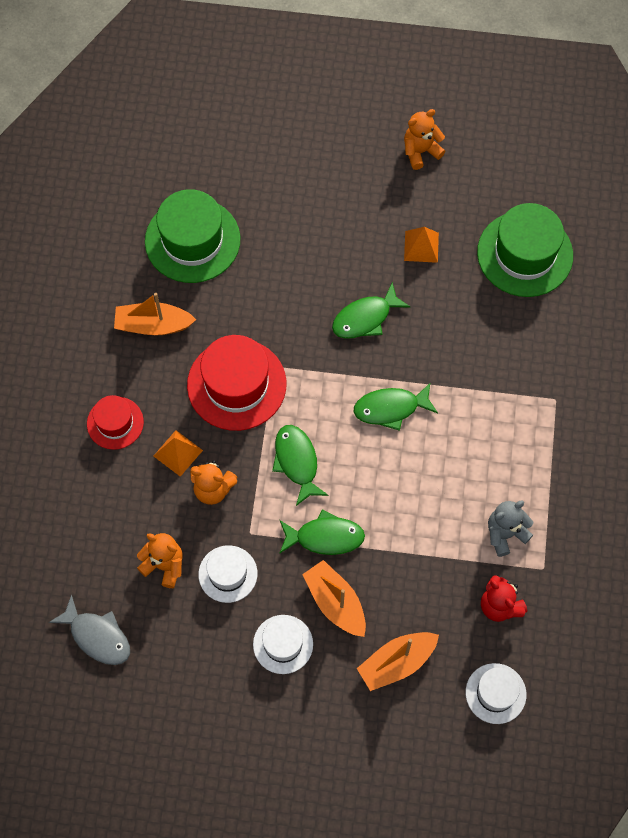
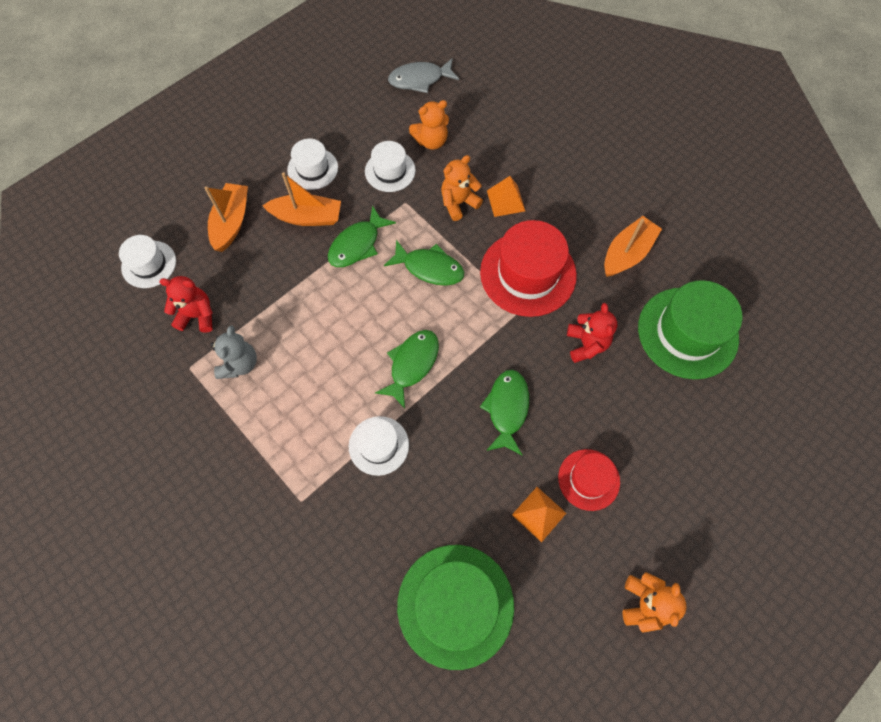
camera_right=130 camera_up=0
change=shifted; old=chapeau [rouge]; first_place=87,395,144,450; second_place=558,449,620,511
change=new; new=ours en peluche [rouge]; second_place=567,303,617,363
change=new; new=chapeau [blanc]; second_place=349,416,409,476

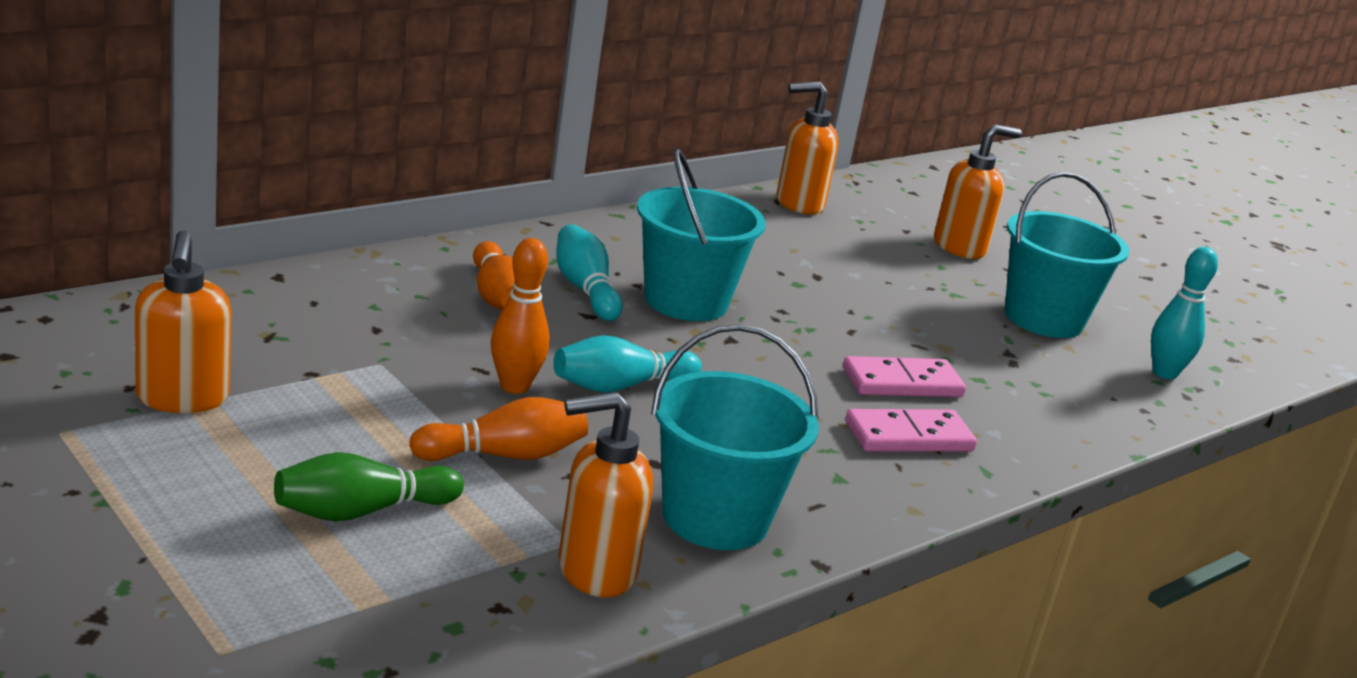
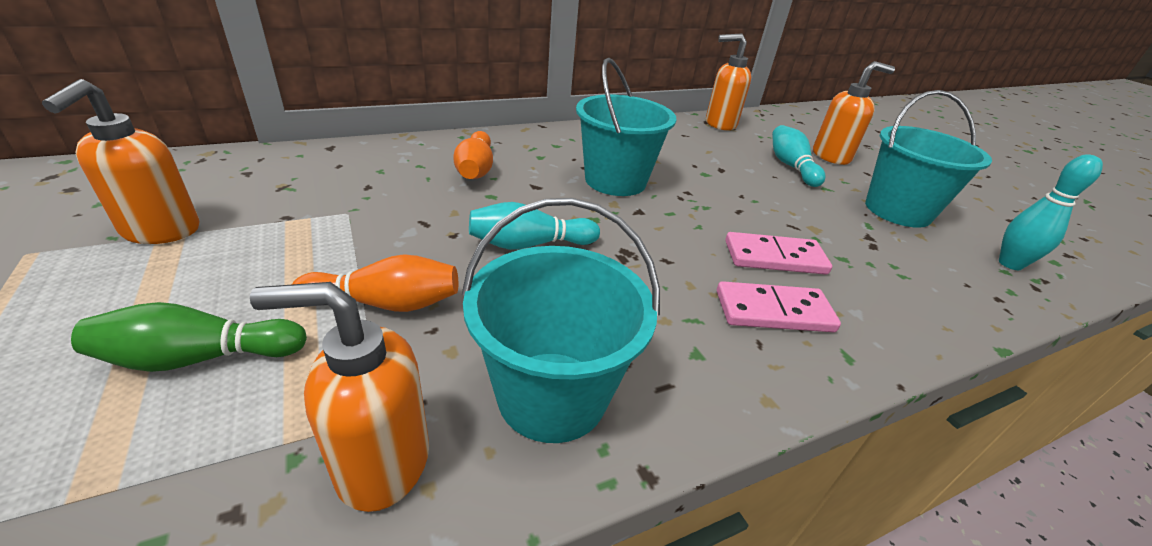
camera_right=15 camera_up=10
change=shifted; old=quille [turquoise]; first_place=556,224,623,321; second_place=772,125,825,187
change=gone; old=quille [orange]; first_place=491,238,550,394

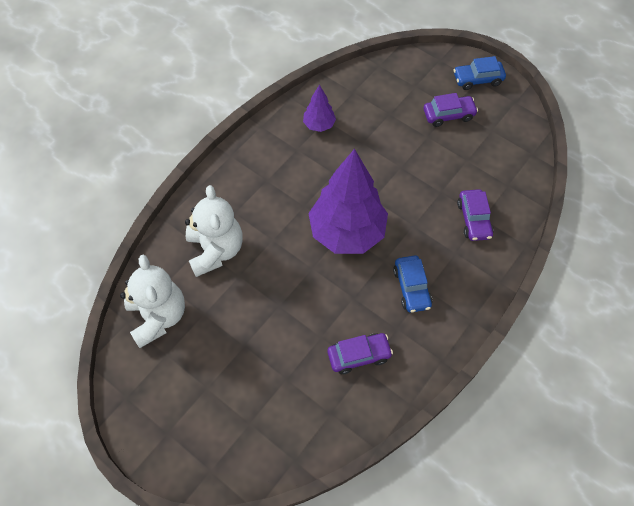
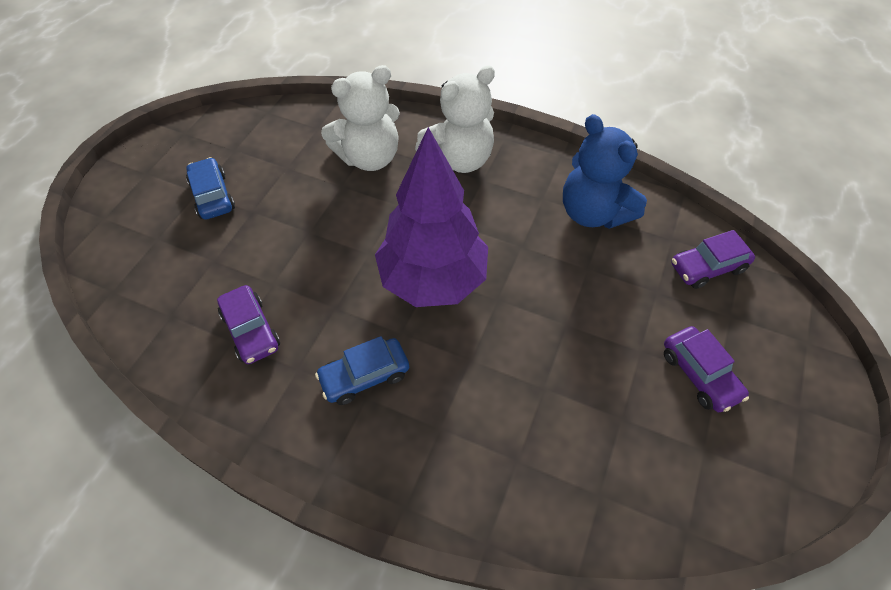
camera_right=75 camera_up=-5
change=shifted; old=voiture [bleu]; first_place=454,56,506,90; second_place=186,157,235,220
change=swapped; old=arbre [violet]; new=ours en peluche [bleu]; first_place=303,84,336,132; second_place=563,114,647,229
change=shifted; old=voiture [violet]; first_place=457,189,494,241; second_place=671,230,755,289
change=shifted; old=ours en peluche [blanc]; first_place=120,255,185,348; second_place=415,66,495,173

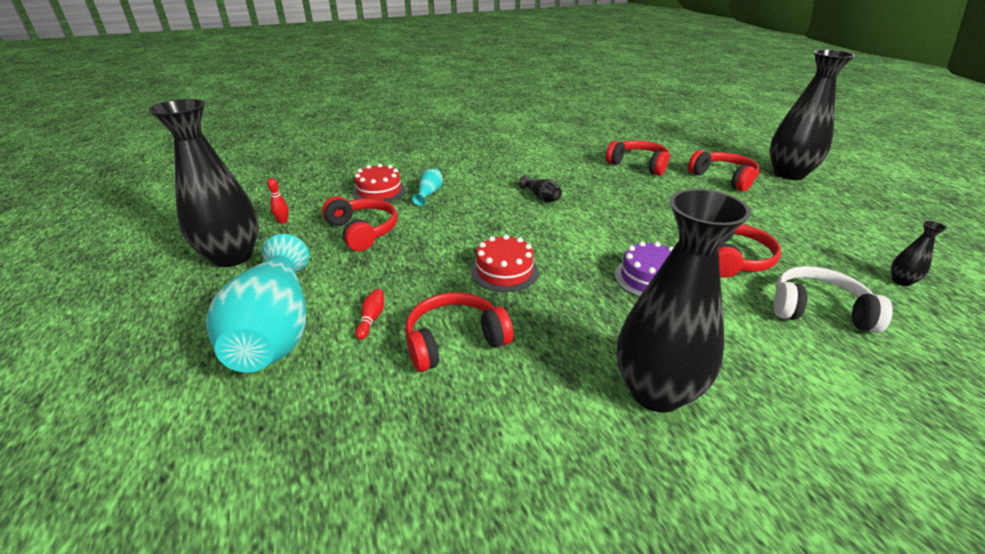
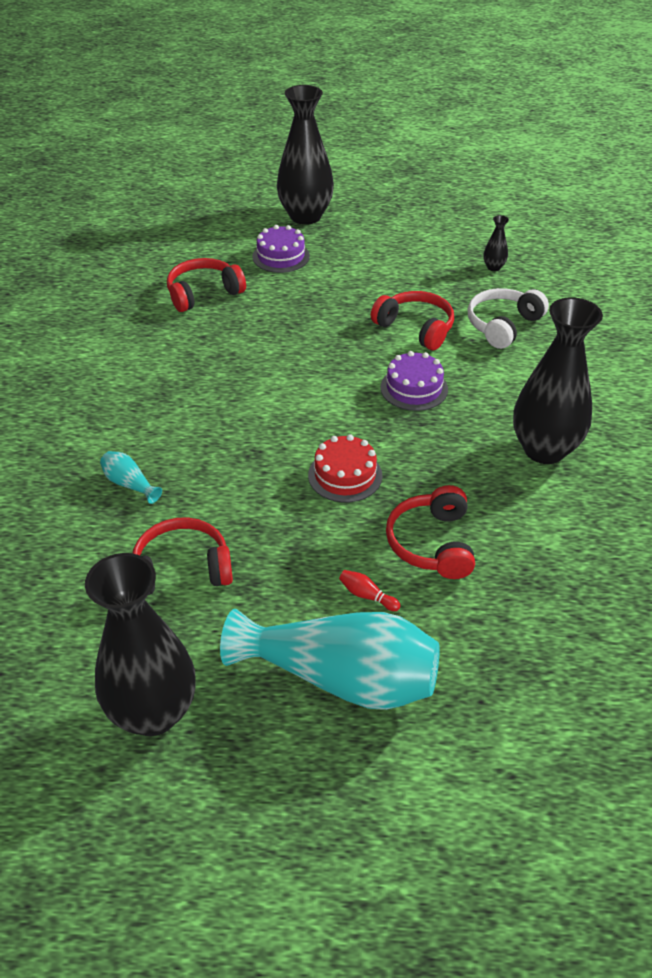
camera_right=-65 camera_up=10
change=swapped; old=casque audio [rouge]; new=gâteau [violet]; first_place=688,150,760,192; second_place=252,225,310,273
change=gone; old=gâteau [rouge]; first_place=352,163,406,202
change=gone; old=vase [noir]; first_place=519,175,562,202
change=gone; old=quille [rouge]; first_place=267,178,288,224

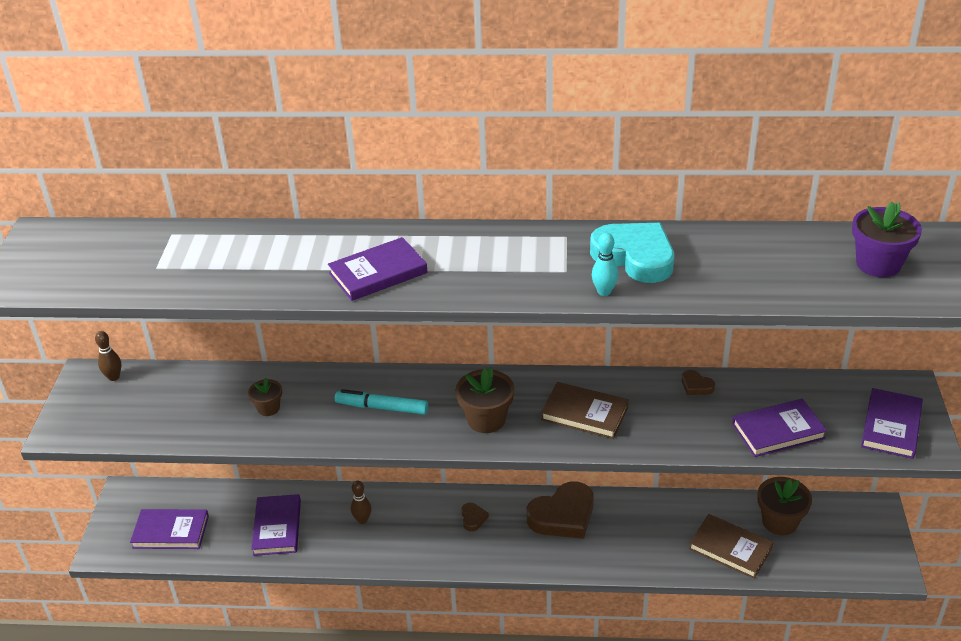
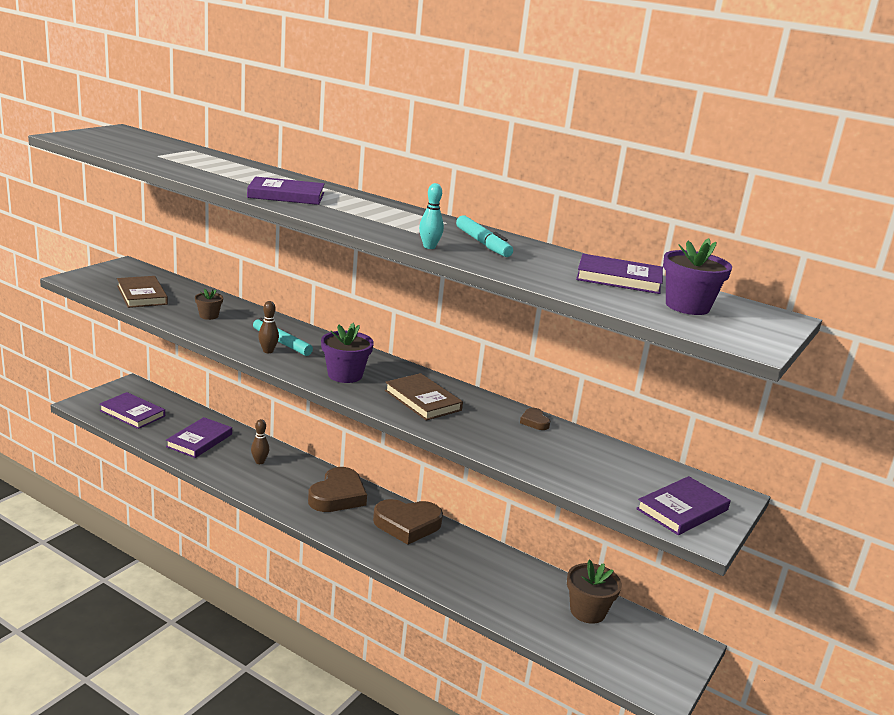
camera_right=25 camera_up=-15
change=swapped; old=cœur [turquoise]; new=feutre [turquoise]; first_place=590,223,674,283; second_place=456,215,513,257
change=shifted; old=quille [marron]; first_place=95,331,121,381; second_place=258,301,279,353
change=repainted; old=pot de fleurs [marron]; new=pot de fleurs [violet]; first_place=456,368,514,433; second_place=321,323,374,383
change=shifted; old=livre [violet]; first_place=732,399,827,457; second_place=576,254,663,294
change=scaled; old=cœur [marron]; first_place=461,503,489,531; second_place=308,467,367,512; factor=2.27
change=shifted; old=livre [marron]; first_place=689,514,773,579; second_place=117,276,168,308

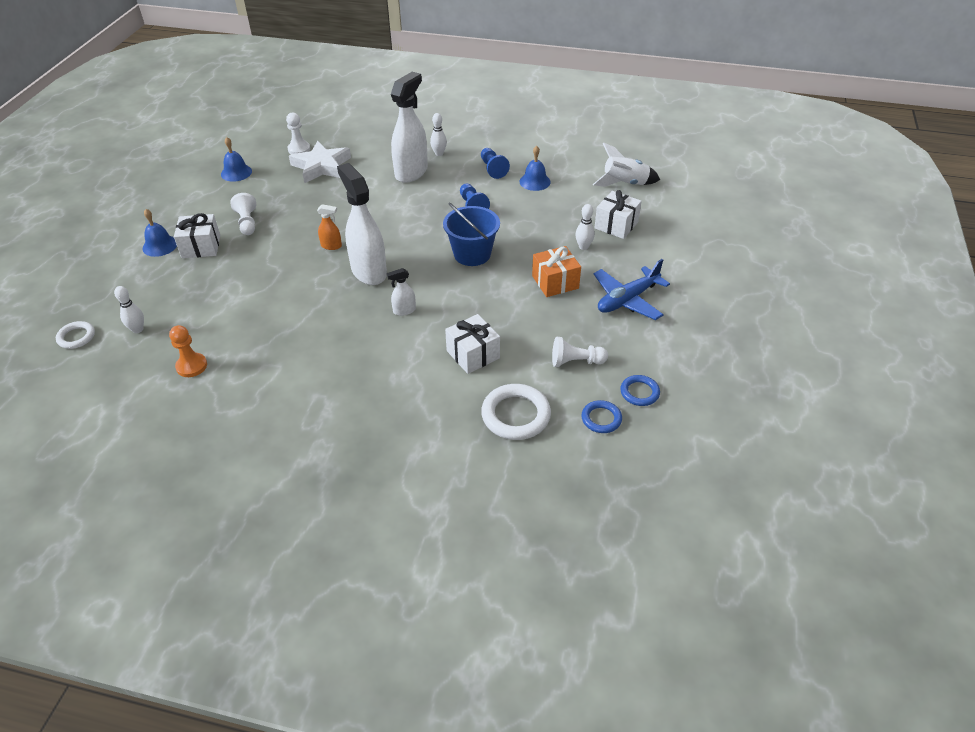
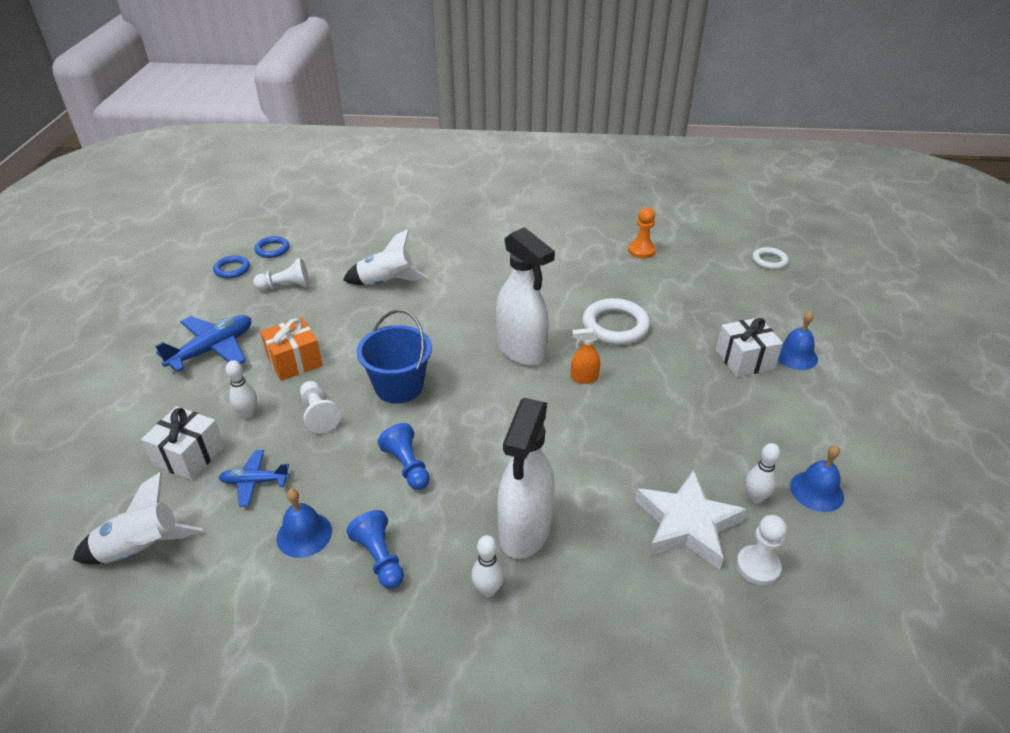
camera_right=170 camera_up=-5
change=shifted; old=pion [blanc]; first_place=230,193,256,235; second_place=300,381,341,434
change=gone; old=vaporisateur [blanc]; first_place=387,268,416,316
change=shifted; old=quille [blanc]; first_place=114,286,144,333; second_place=745,443,780,503
change=swapped; old=cadeau [blanc]; new=fusée [blanc]; first_place=445,314,500,374; second_place=343,229,427,285
change=shifted; old=anneau [blanc]; first_place=481,384,551,440; second_place=582,298,650,345
change=new; new=avion [bleu]; second_place=219,450,290,507

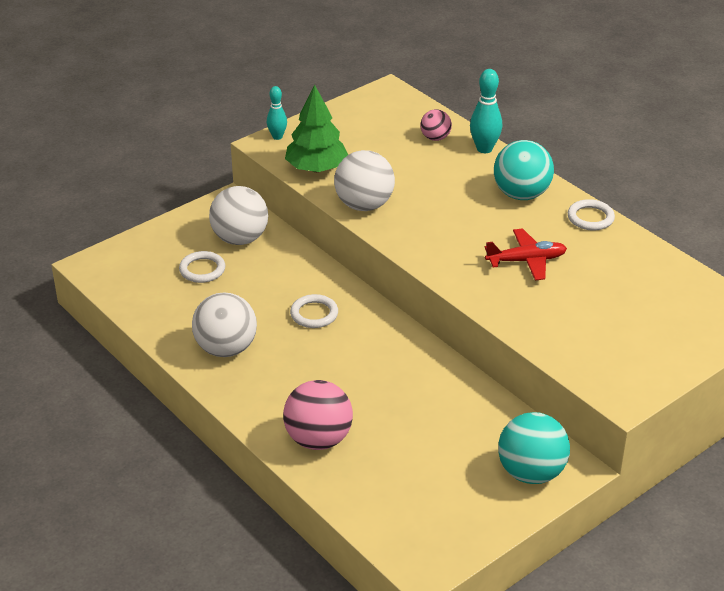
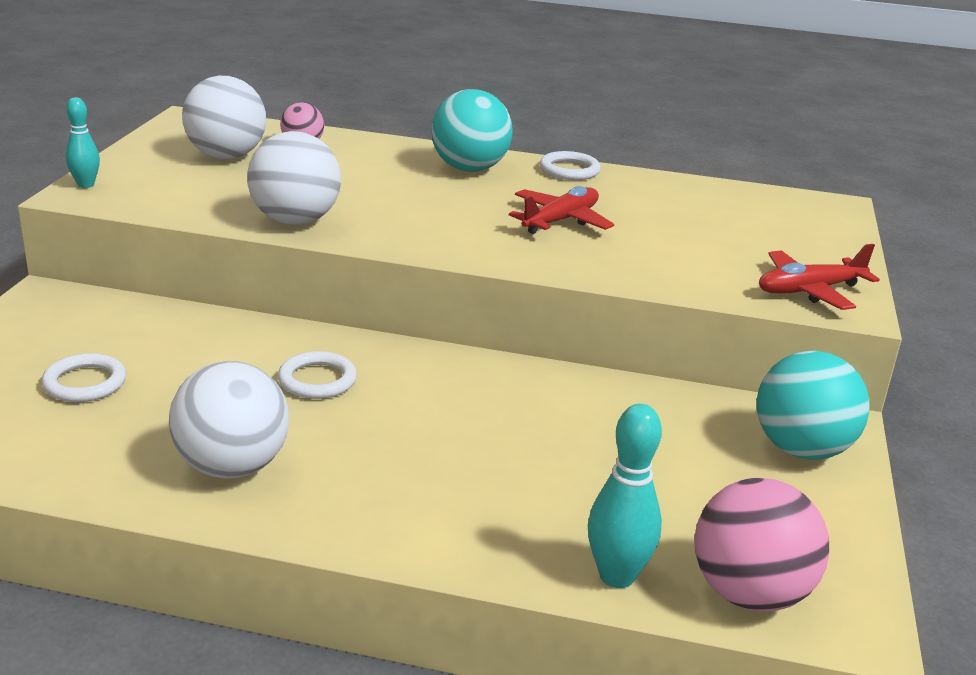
camera_right=-40 camera_up=-10
change=shifted; old=quille [turquoise]; first_place=470,69,502,153; second_place=588,404,662,588
change=gone; old=arbre [vert]; first_place=285,85,348,172
change=shifted; old=balle [blanc]; first_place=209,186,268,245; second_place=182,76,266,159
change=shifted; old=balle [rose]; first_place=283,380,353,450; second_place=694,478,830,611
change=new; new=avion [rouge]; second_place=759,244,880,310

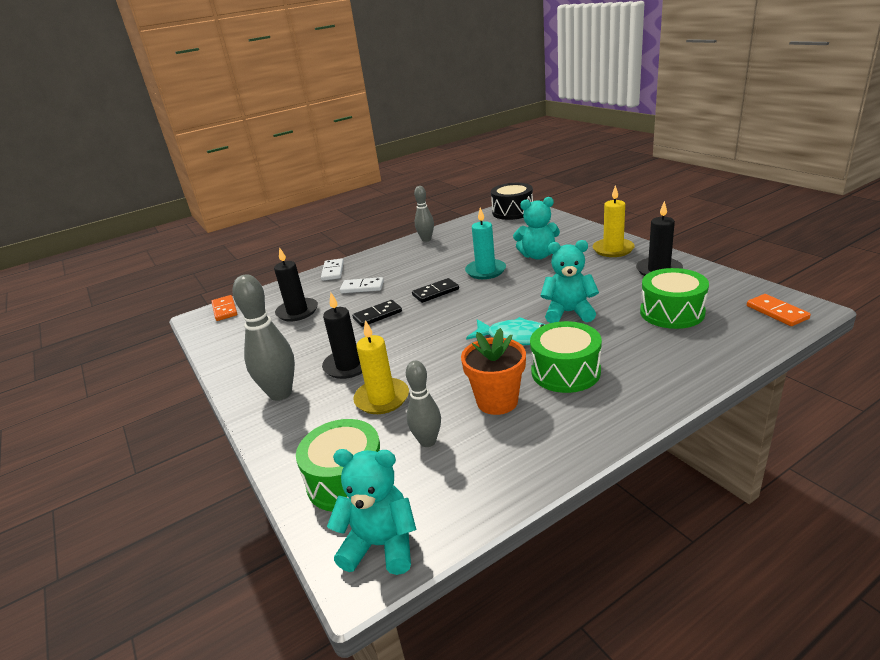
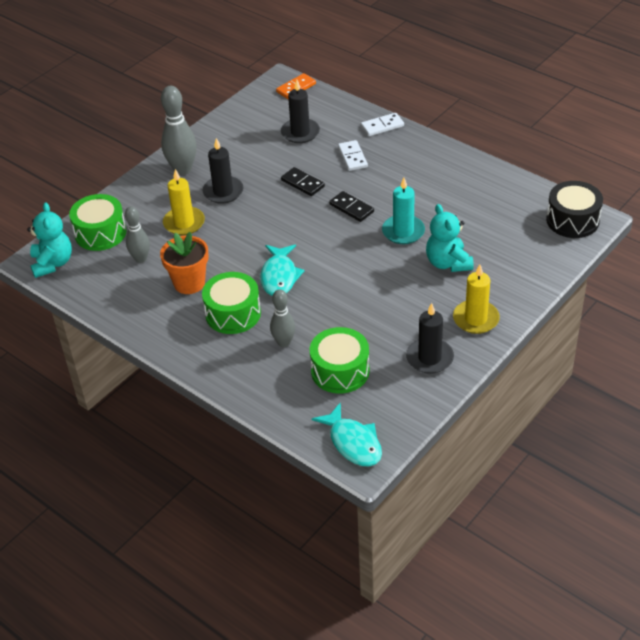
camera_right=70 camera_up=15
change=shifted; old=quille [gris]; first_place=414,186,434,242; second_place=270,289,295,347
change=gone; old=ours en peluche [turquoise]; first_place=541,240,599,323
change=swapped; old=domino [orange]; new=poisson [turquoise]; first_place=747,294,811,326; second_place=311,403,382,466

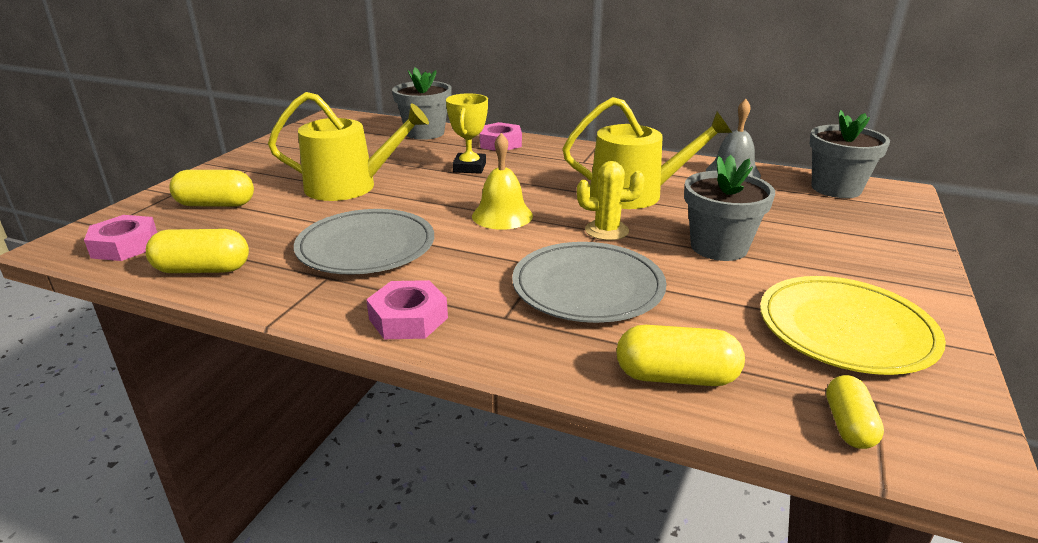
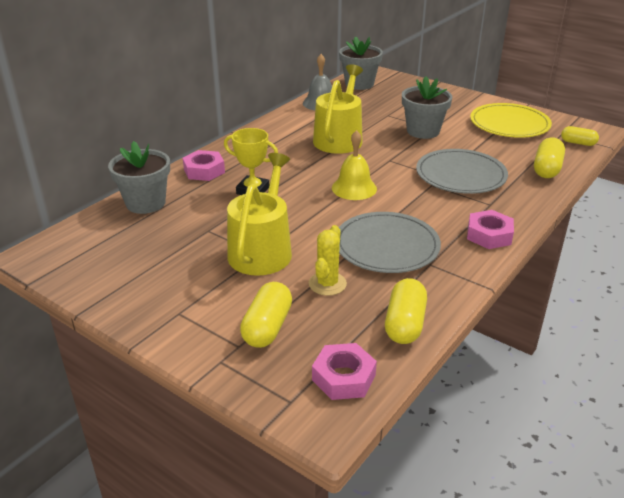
camera_right=-75 camera_up=5
change=shifted; old=cactus [jaune]; first_place=577,161,645,240; second_place=309,225,347,296

